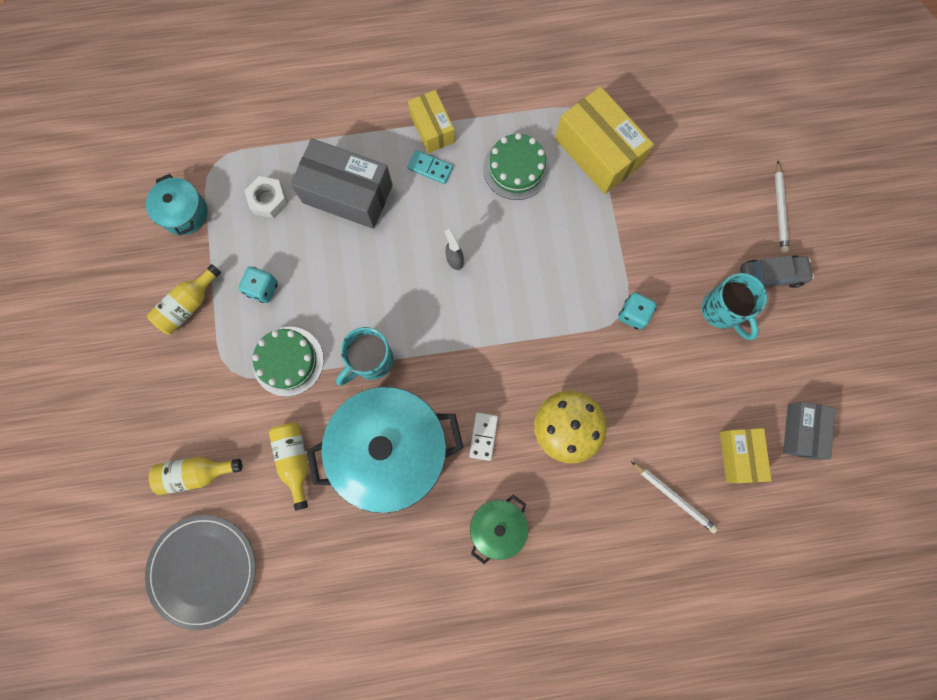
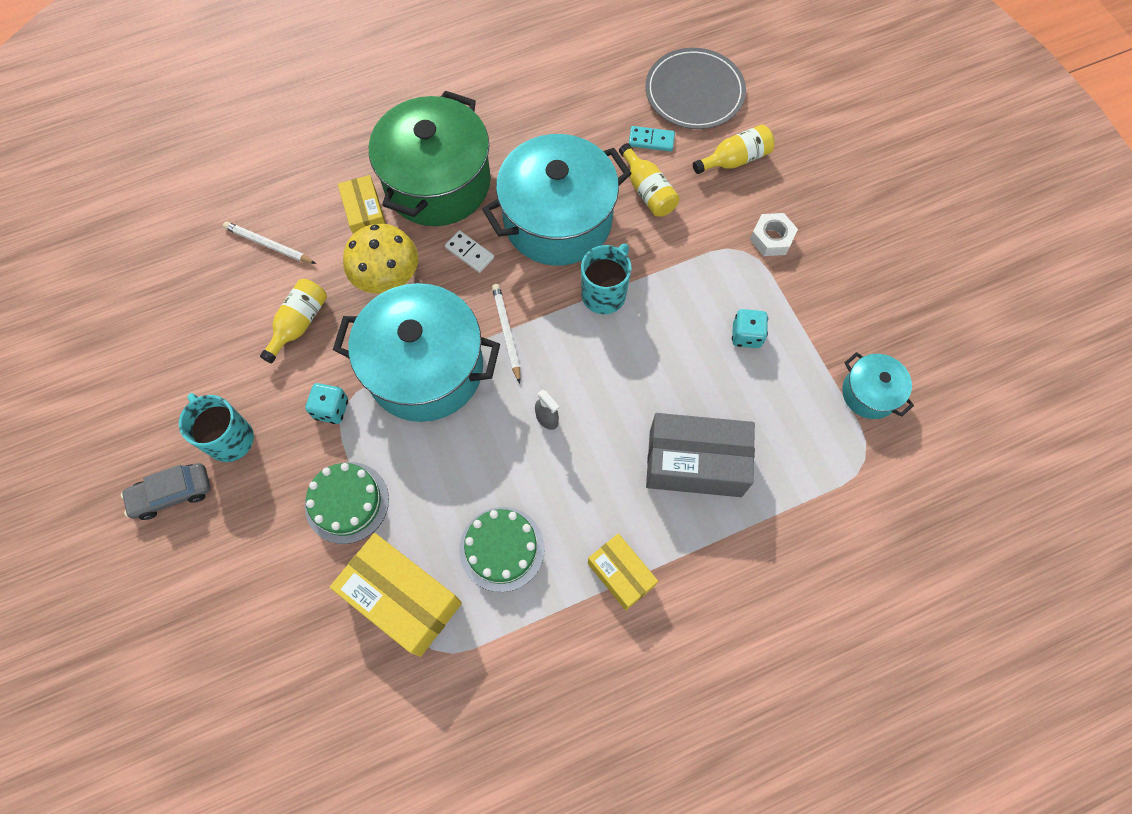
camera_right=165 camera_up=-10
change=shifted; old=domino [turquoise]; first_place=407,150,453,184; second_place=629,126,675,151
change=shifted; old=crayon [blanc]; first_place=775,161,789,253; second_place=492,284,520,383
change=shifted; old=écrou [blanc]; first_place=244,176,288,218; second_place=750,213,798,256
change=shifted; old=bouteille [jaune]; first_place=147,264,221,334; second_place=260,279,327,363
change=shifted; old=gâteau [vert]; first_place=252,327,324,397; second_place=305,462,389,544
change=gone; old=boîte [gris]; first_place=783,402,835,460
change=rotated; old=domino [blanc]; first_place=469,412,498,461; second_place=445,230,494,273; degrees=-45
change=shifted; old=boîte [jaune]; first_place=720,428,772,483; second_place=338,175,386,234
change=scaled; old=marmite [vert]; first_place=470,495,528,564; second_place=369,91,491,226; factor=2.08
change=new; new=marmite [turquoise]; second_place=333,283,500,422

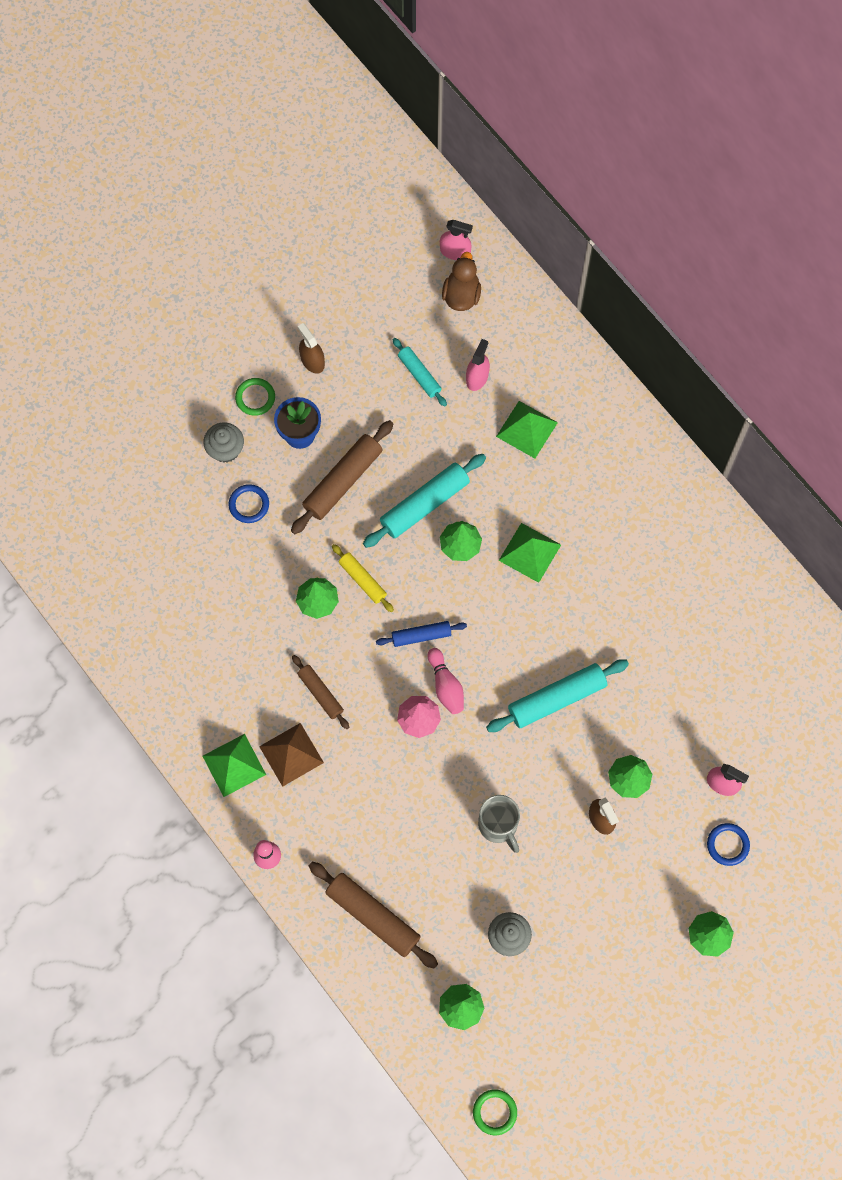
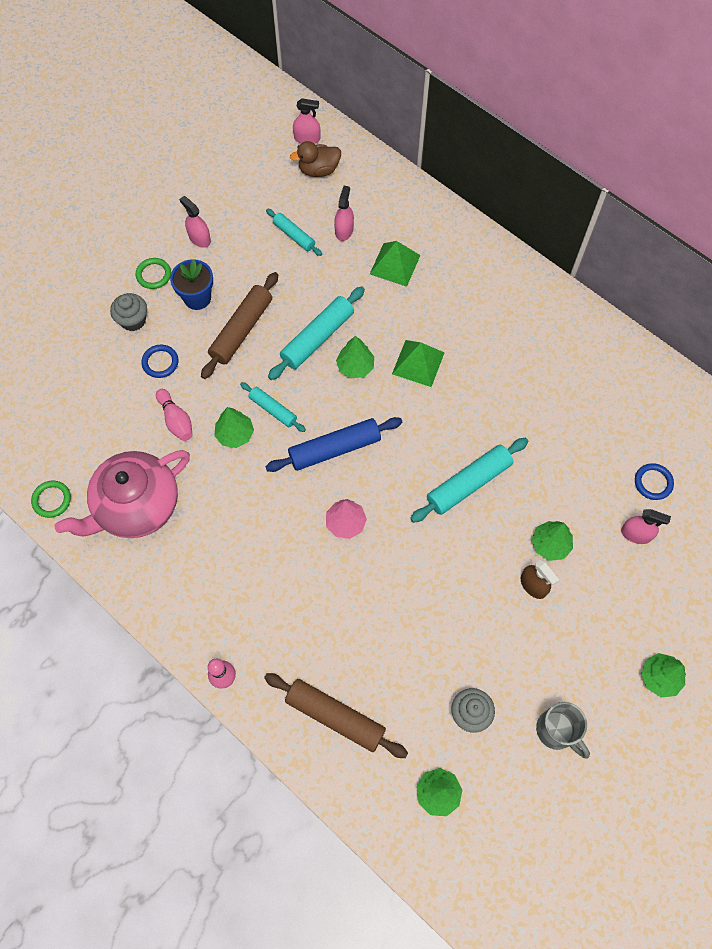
camera_right=-10 camera_up=-5
change=rotated; old=canard [marron]; first_place=442,252,481,311; second_place=290,141,341,177; degrees=-105
change=repainted; old=vaporisateur [marron]; new=vaporisateur [rose]; first_place=298,323,325,374; second_place=179,196,211,248
change=repainted; old=rouleau à pâtisserie [jaune]; new=rouleau à pâtisserie [turquoise]; first_place=332,544,394,612; second_place=240,382,306,432
change=scaled; old=rouleau à pâtisserie [bleu]; first_place=376,621,467,647; second_place=265,417,403,472; factor=1.68
change=shifted; old=quille [rose]; first_place=427,648,464,714; second_place=156,389,192,441
change=gone; old=rouleau à pâtisserie [marron]; first_place=292,655,349,729
change=gone; old=pyramide [marron]; first_place=259,723,324,787
change=gone; old=pyramide [vert]; first_place=203,734,266,797
change=shifted; old=tasse [gris]; first_place=478,795,520,853; second_place=536,702,590,759
change=shifted; old=anneau [bleu]; first_place=707,823,750,866; second_place=635,463,674,500
change=shifted; old=anneau [vert]; first_place=473,1089,517,1135; second_place=31,481,71,518
change=new; new=théière [rose]; second_place=54,450,190,538

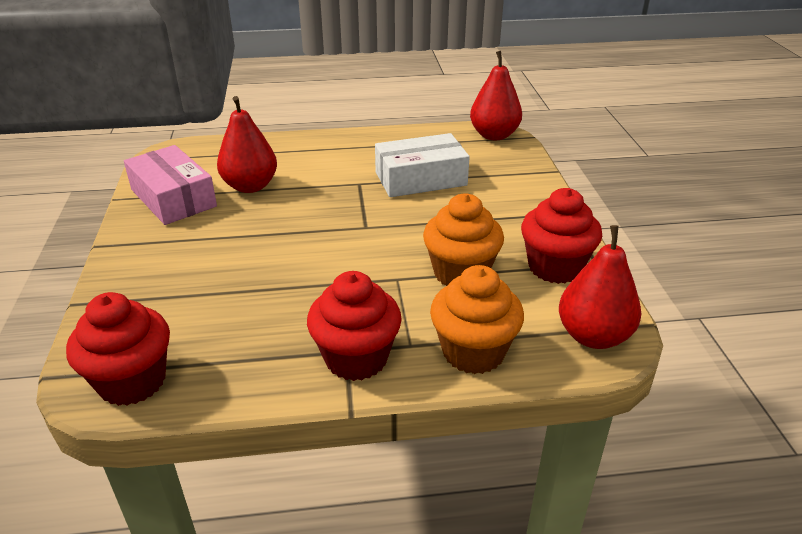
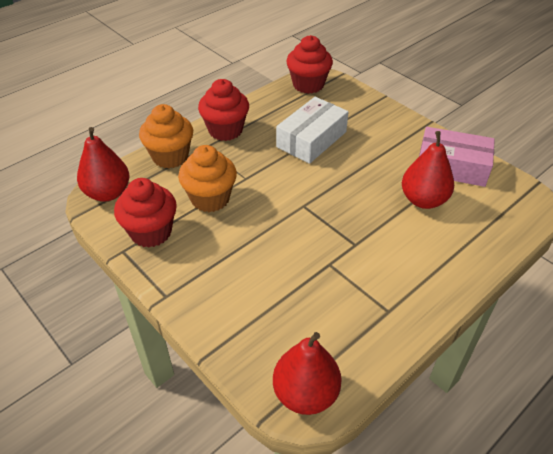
camera_right=145 camera_up=10
change=shifted; old=boîte [blanc]; first_place=375,133,470,197; second_place=276,97,348,164

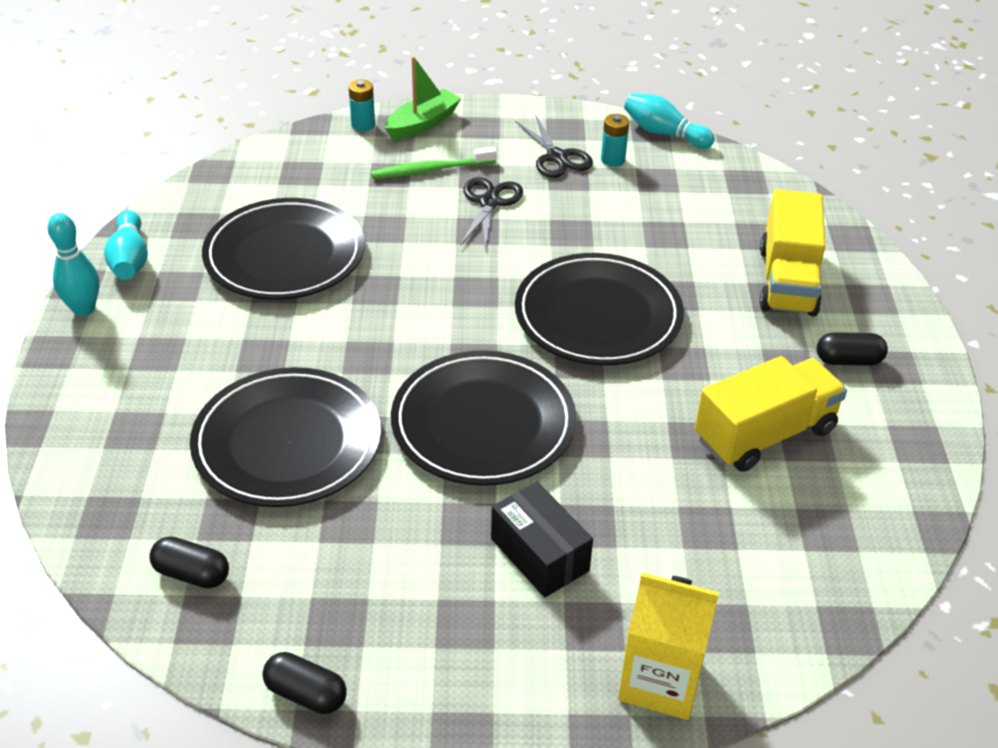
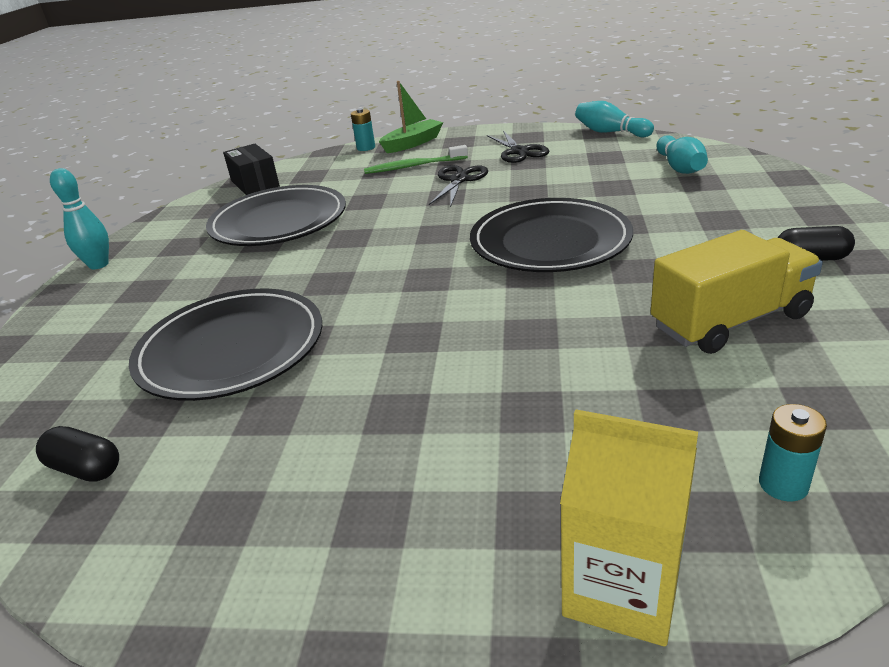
camera_right=10 camera_up=-10
change=shifted; old=pile [turquoise]; first_place=601,114,629,167; second_place=759,404,827,501
change=gone; old=camion [jaune]; first_place=759,189,825,317
change=shifted; old=quille [turquoise]; first_place=104,210,148,280; second_place=656,135,708,174
change=gone; old=assiette [noir]; first_place=391,350,576,486
change=shifted; old=boîte [noir]; first_place=491,482,593,597; second_place=223,144,280,195
change=gone; old=gélule [noir]; first_place=262,652,347,714

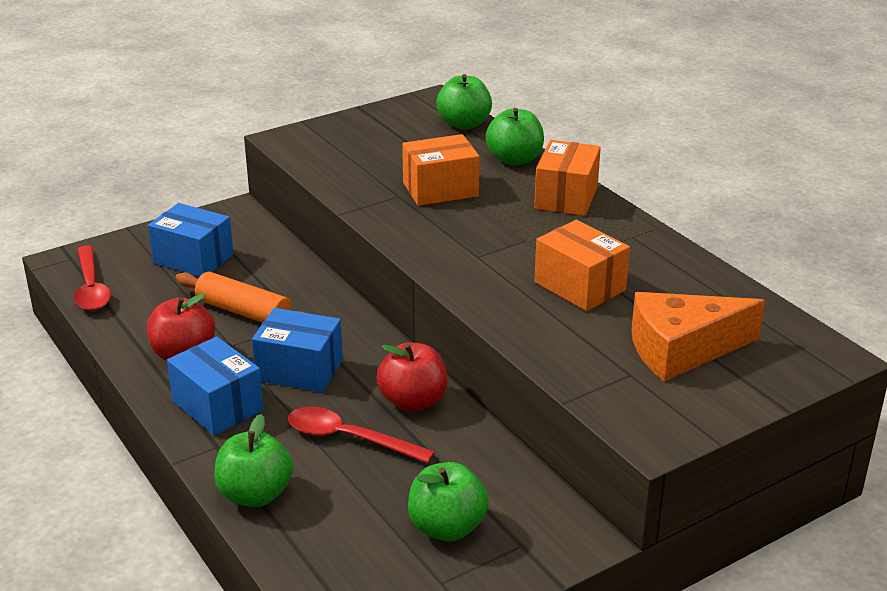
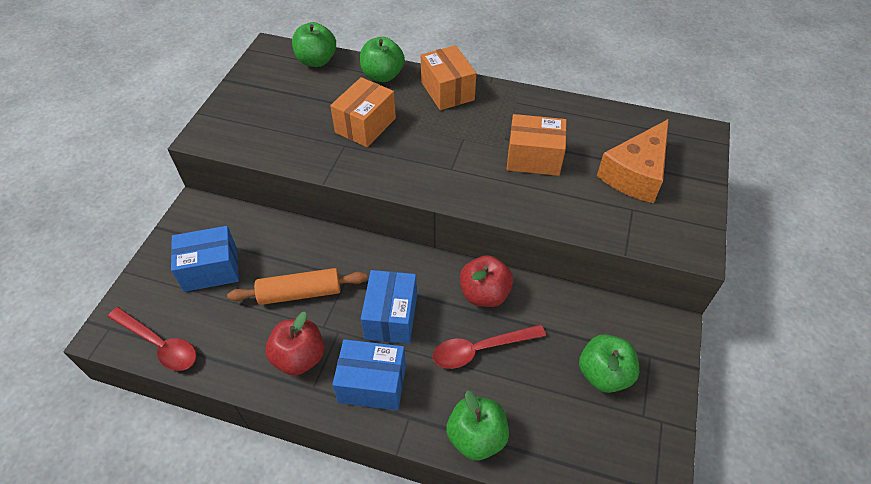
camera_right=-40 camera_up=20
change=rotated; old=boîte [bleu]; first_place=252,308,343,392; second_place=361,270,417,344; degrees=-60

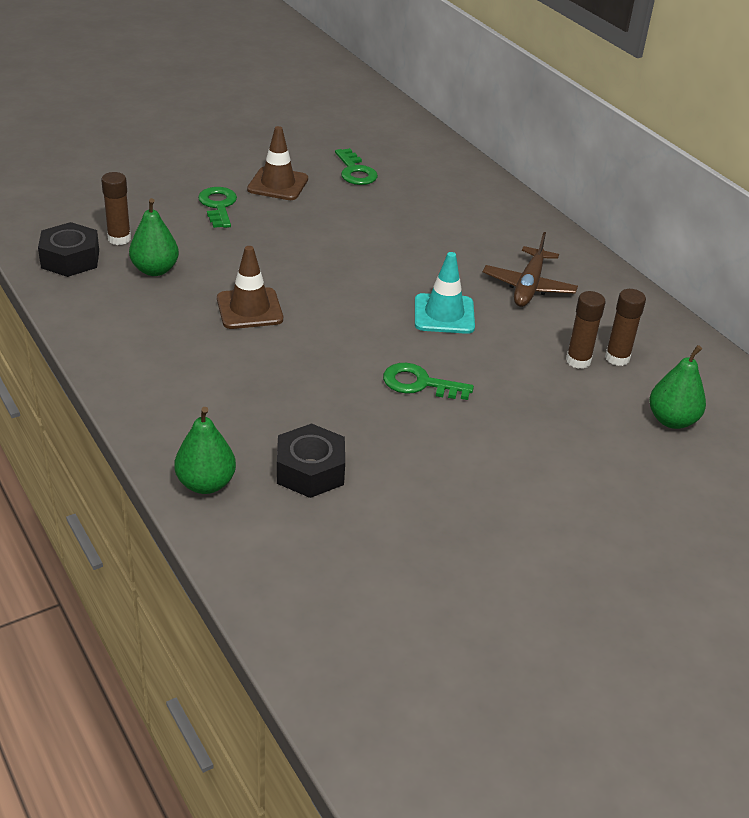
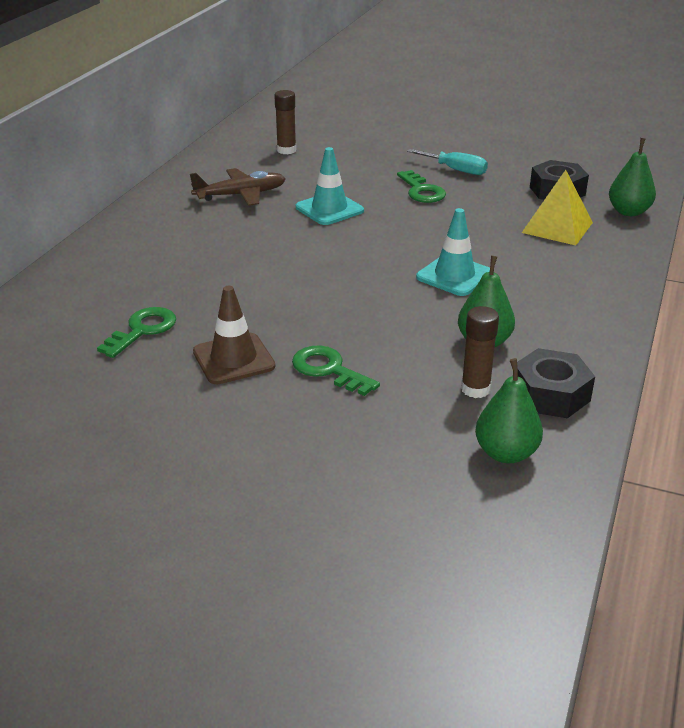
camera_right=-125 camera_up=-5
change=rotated; old=clé [vert]; first_place=198,187,237,228; second_place=292,346,380,396; degrees=90
change=repainted; old=cône de chantier [marron]; new=cône de chantier [turquoise]; first_place=217,246,283,329; second_place=416,208,490,296
change=gone; old=bâton de colle [marron]; first_place=566,291,605,369
change=shifted; old=poire [vert]; first_place=649,345,706,429; second_place=475,358,543,464
change=new; new=tournevis [turquoise]; second_place=407,149,488,175
change=new; new=pyramide [jaune]; second_place=522,170,593,245

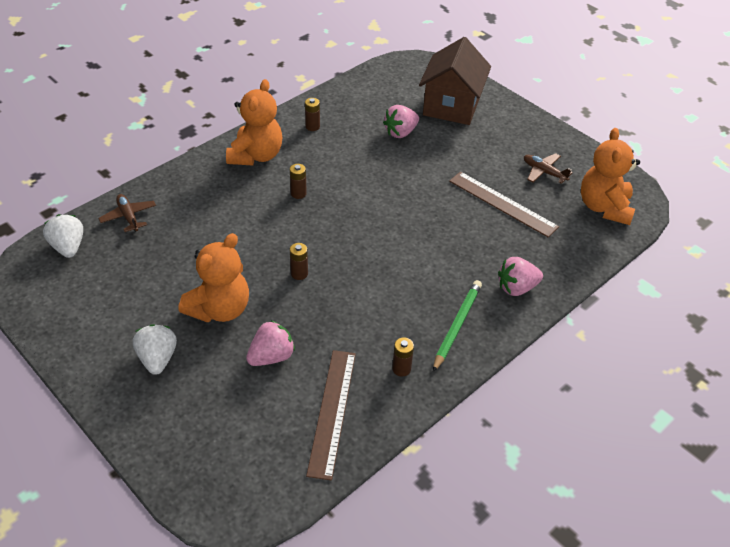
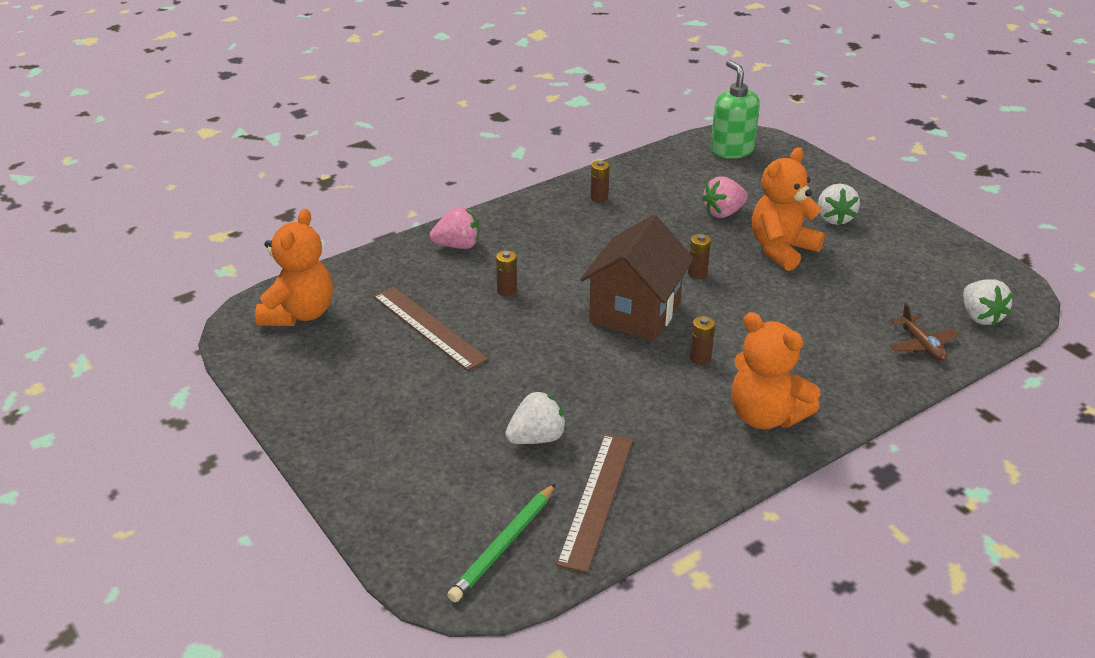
camera_right=-170 camera_up=-10
change=shifted; old=maison [marron]; first_place=419,37,491,125; second_place=580,215,694,341
change=rotated; old=ours en peluche [orange]; first_place=226,79,282,166; second_place=731,312,820,429; degrees=-75
change=shifted; old=pile [marron]; first_place=305,98,320,131; second_place=496,251,517,296
change=repainted; old=fraise [rose]; new=fraise [blanc]; first_place=383,105,419,138; second_place=505,391,566,444
change=gone; old=avion [marron]; first_place=524,153,573,184
change=shifted; old=crayon [vert]; first_place=433,280,482,372; second_place=447,483,556,602
change=shifted; old=règle [marron]; first_place=306,350,356,480; second_place=556,434,633,573
change=new; new=distributeur de savon [vert]; second_place=711,60,760,159

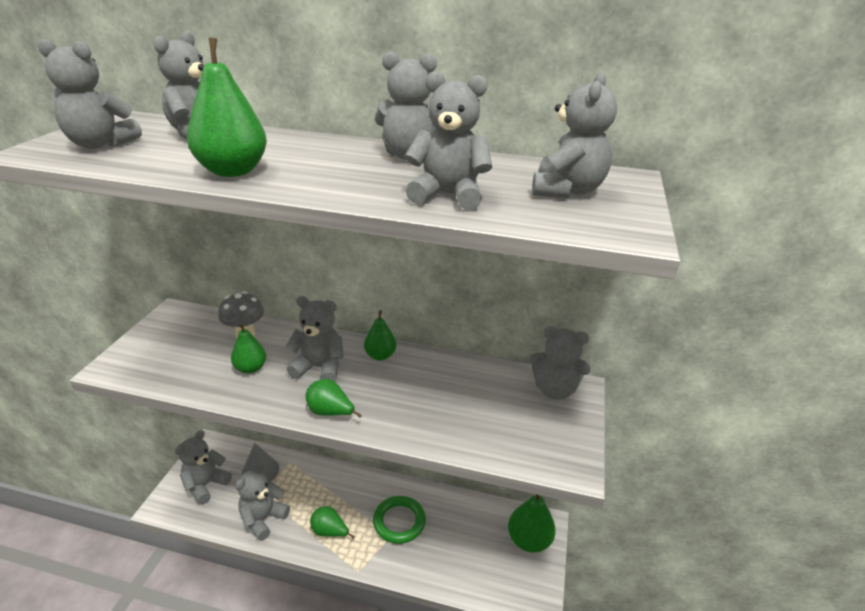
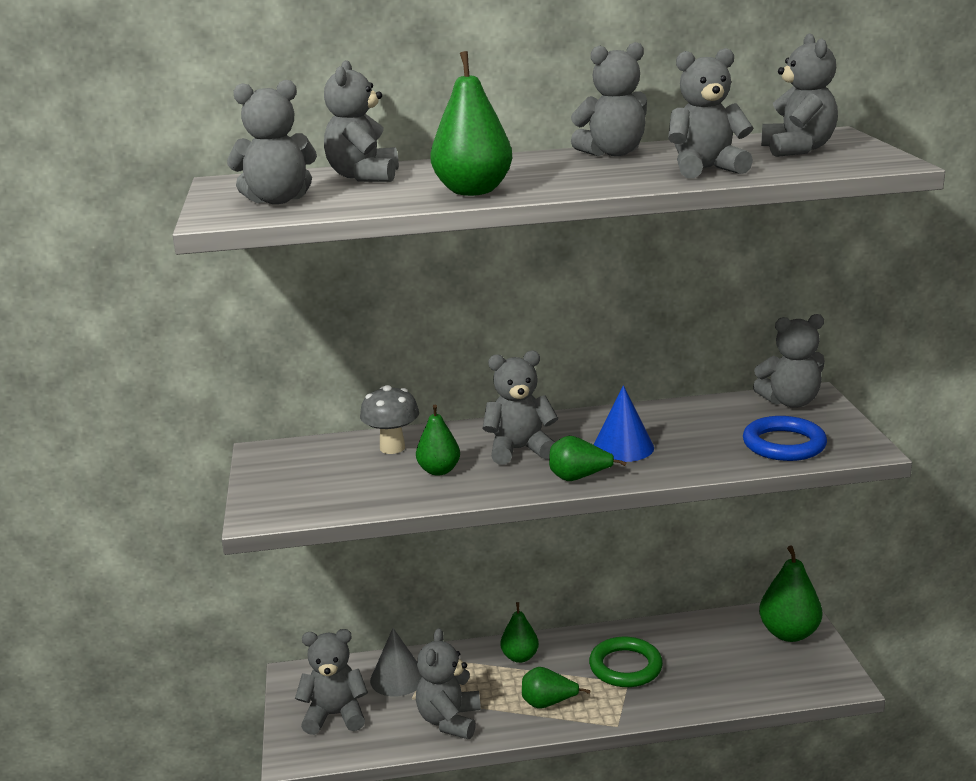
camera_right=-20 camera_up=-10
change=shifted; old=poire [vert]; first_place=364,310,396,360; second_place=500,602,539,663
change=rotated; old=ours en peluche [gris]; first_place=175,430,232,504; second_place=295,629,368,735; degrees=75
change=new; new=cône [bleu]; second_place=593,385,654,462
change=new; new=anneau [bleu]; second_place=743,416,827,461

